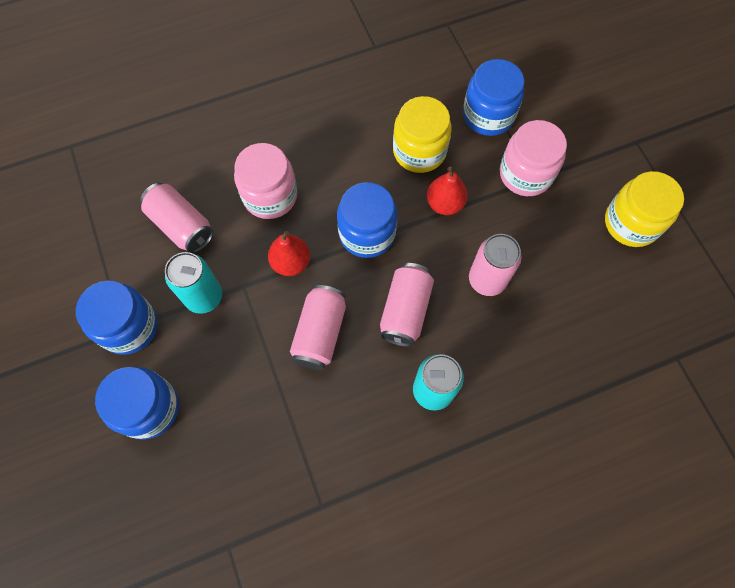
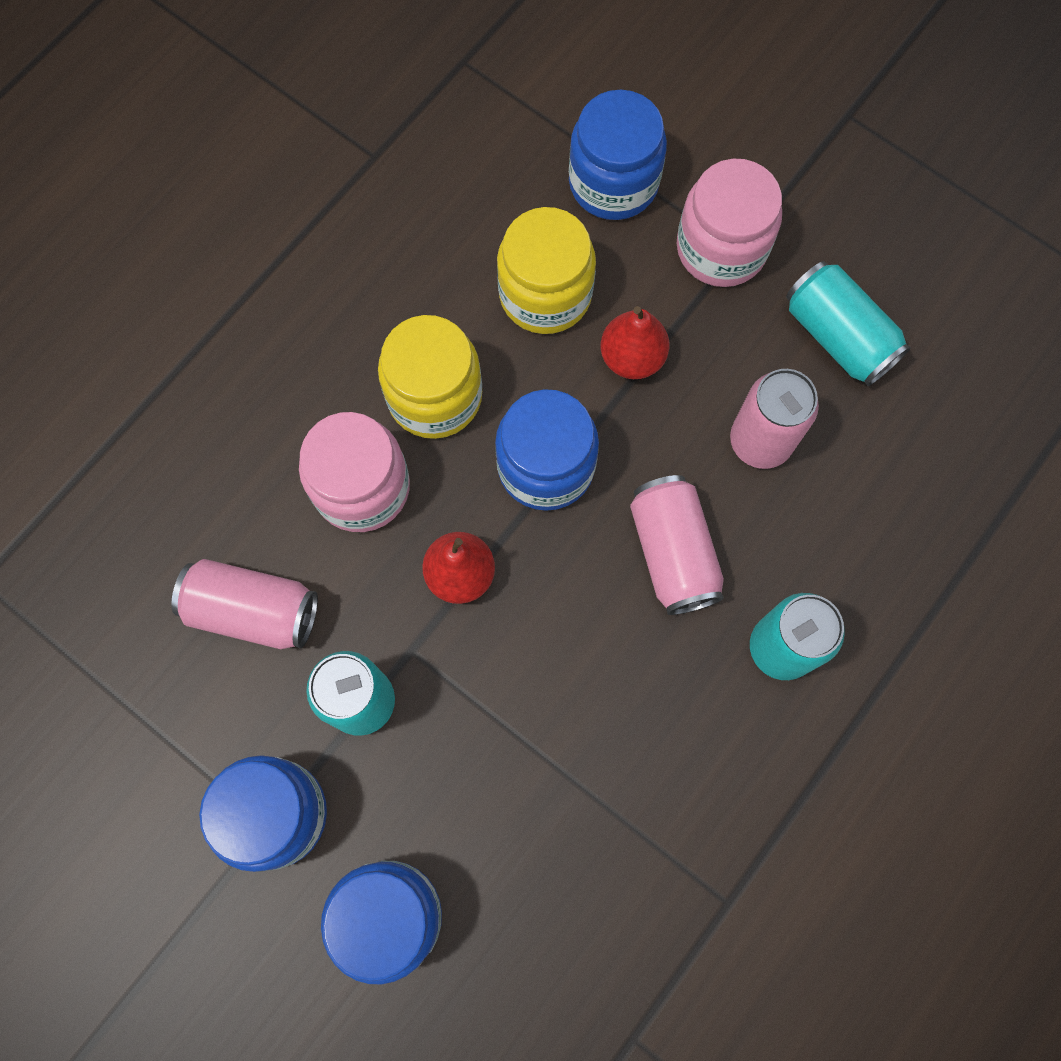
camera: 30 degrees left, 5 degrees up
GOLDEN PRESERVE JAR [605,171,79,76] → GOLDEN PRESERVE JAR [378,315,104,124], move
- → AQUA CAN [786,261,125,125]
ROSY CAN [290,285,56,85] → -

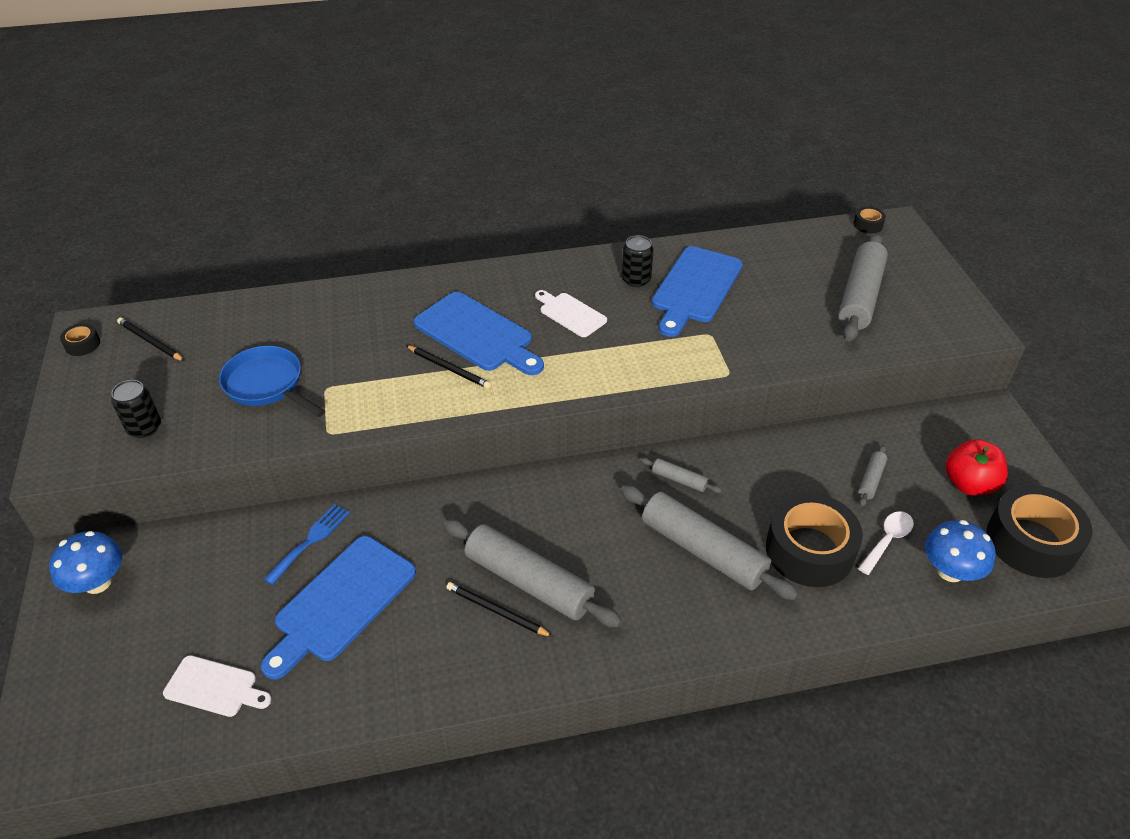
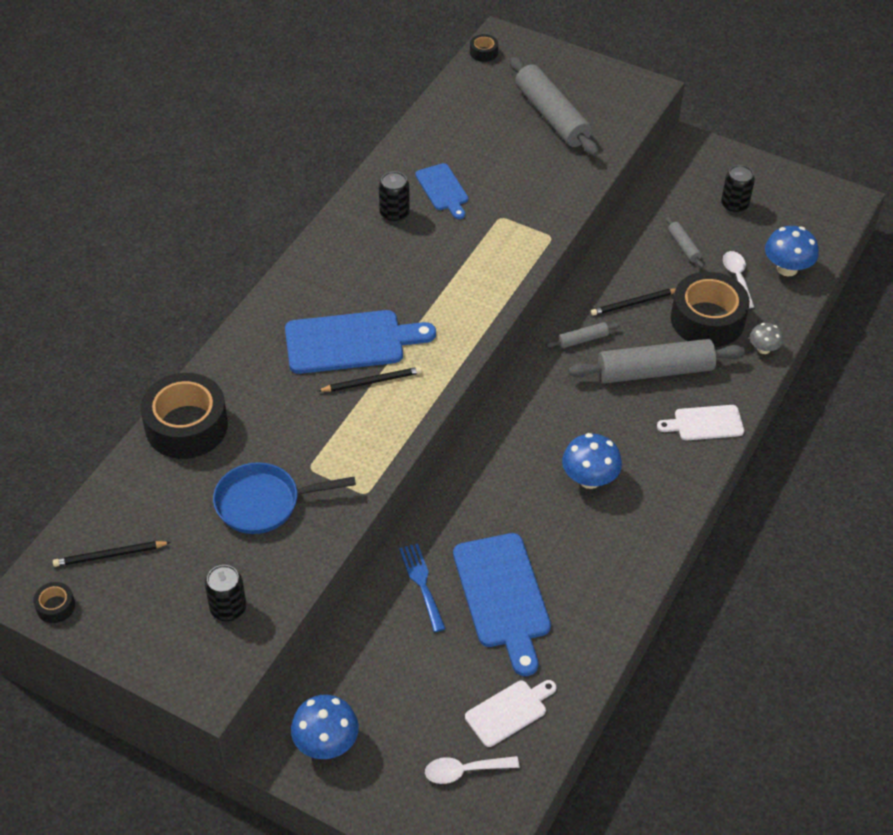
camera: 50 degrees left, 5 degrees up
BLACK TAPE [987,485,106,93] → BLACK TAPE [140,373,88,86], move
COBALT CUTTING BOARD [652,246,91,91] → COBALT CUTTING BOARD [415,163,53,56], x0.57
- → WHITE TEASPOON [425,756,94,28]
GREY PASTRY ROLLER [443,519,179,108] → COBALT TOADSTOOL [562,433,60,56]
BLACK PENCIL [446,582,107,55] → BLACK PENCIL [591,288,85,28], move
WHITE CUTTING BOARD [535,290,72,47] → WHITE CUTTING BOARD [657,405,87,35], move
SCARLET TOY APPLE [945,439,63,56] → BLACK CAN [721,165,34,48]
- → GREY TOADSTOOL [750,323,33,31]

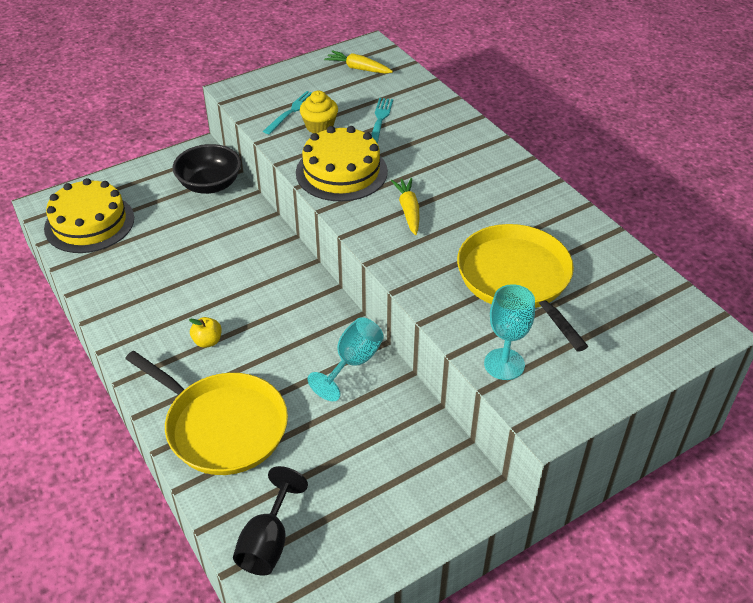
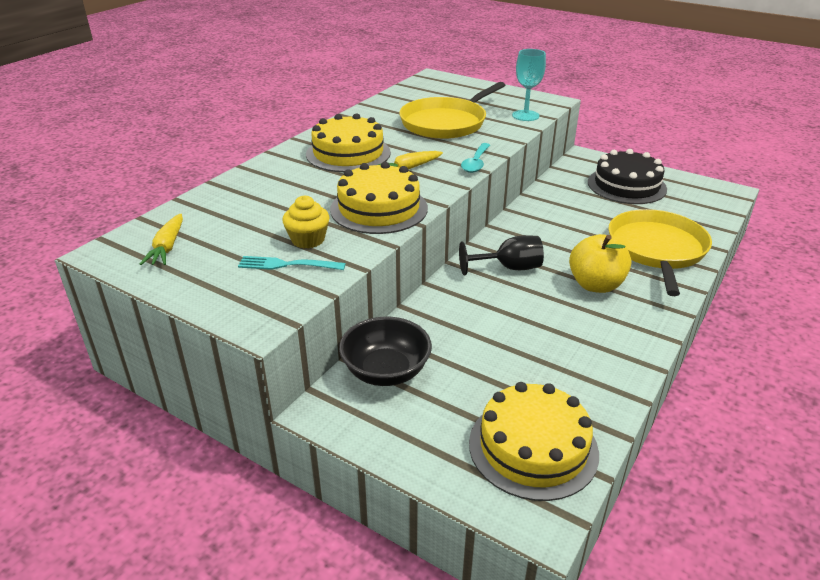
camera: 115 degrees left, 10 degrees down
- → GOLDEN LAYER CAKE [306,113,85,59]
BLACK CHALICE [233,466,75,110] → BLACK CHALICE [459,235,85,40], move
- → AQUA TEASPOON [461,143,29,30]
GOLDEN TOY APPLE [189,317,33,31] → GOLDEN TOY APPLE [569,234,62,59], x1.95
- → BLACK LAYER CAKE [588,149,79,55]
AQUA CHALICE [307,317,77,84] → -
AQUA DINNER FORK [371,98,22,46] → -

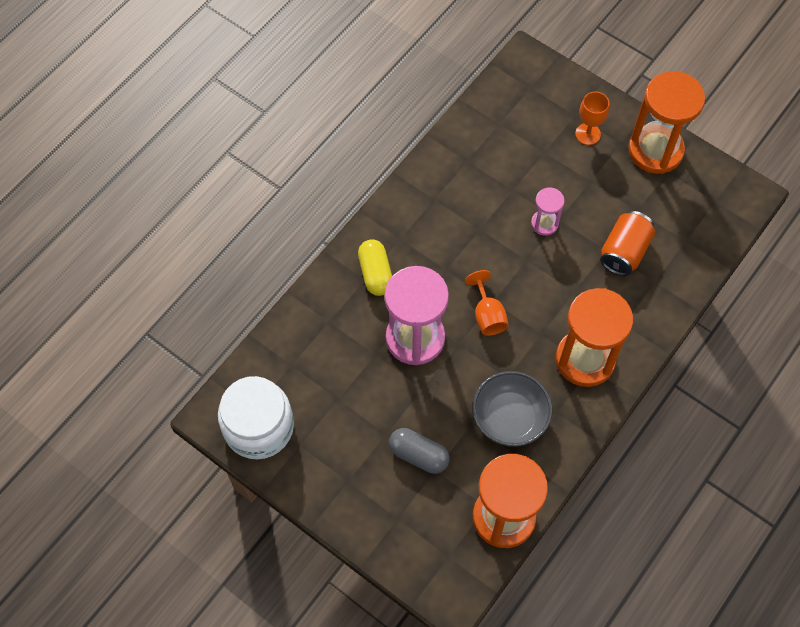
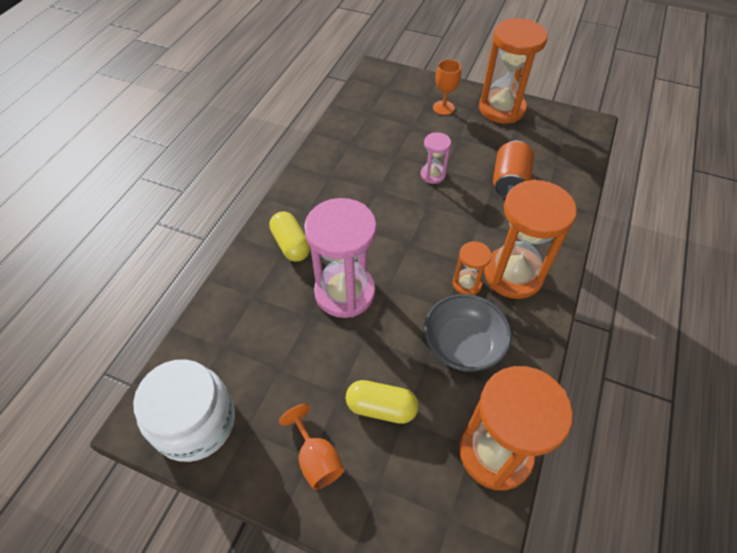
camera: 15 degrees left, 10 degrees down
BRIGHT ORANGE CHALICE [465,270,44,66] → BRIGHT ORANGE CHALICE [279,404,65,86], move
GREY PILL SHAPE [389,428,61,46] → GOLDEN PILL SHAPE [346,380,73,44]
- → BRIGHT ORANGE SAND TIMER [453,241,38,54]

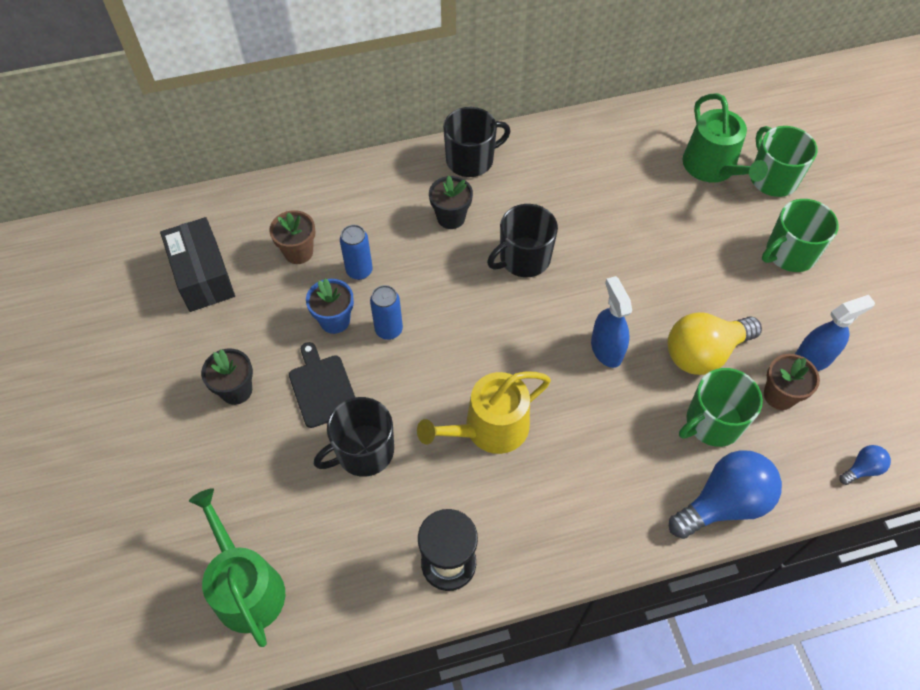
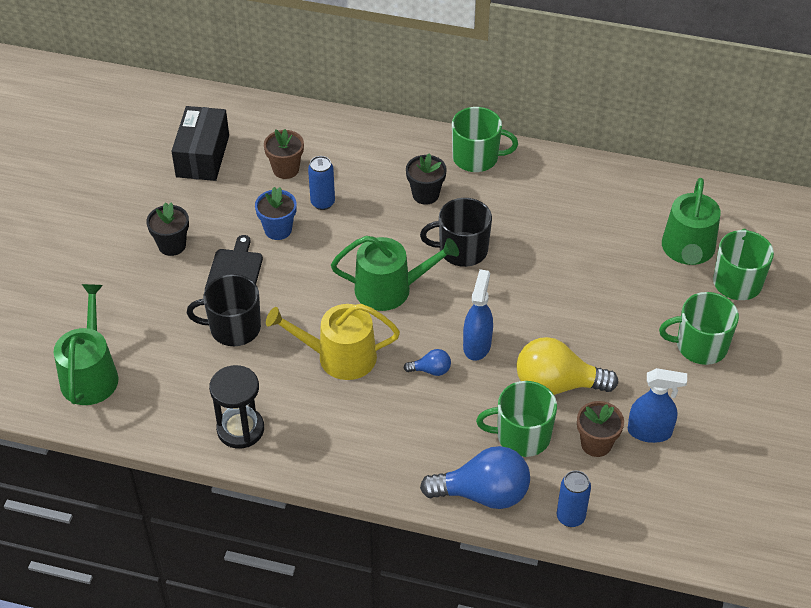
camera: 30 degrees right, 10 degrees down
- → LEAF-GREEN WATERING POT [331,236,128,75]
COBALT LIGHT BULB [839,445,52,40] → COBALT LIGHT BULB [404,349,47,27], move
BLACK TEA MUG [443,107,67,70] → LEAF-GREEN TEA MUG [452,107,66,65]
COBALT CAN [370,285,33,55] → COBALT CAN [557,470,34,57], move

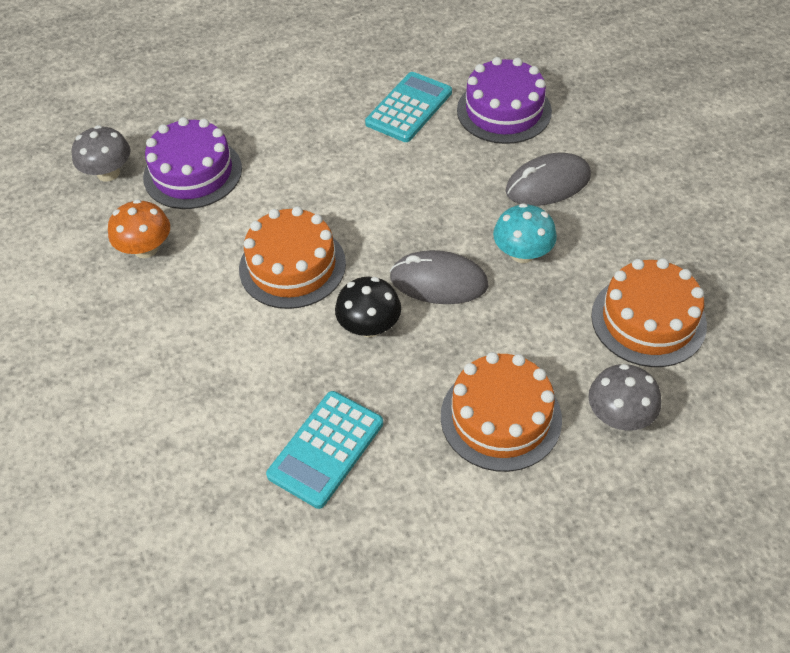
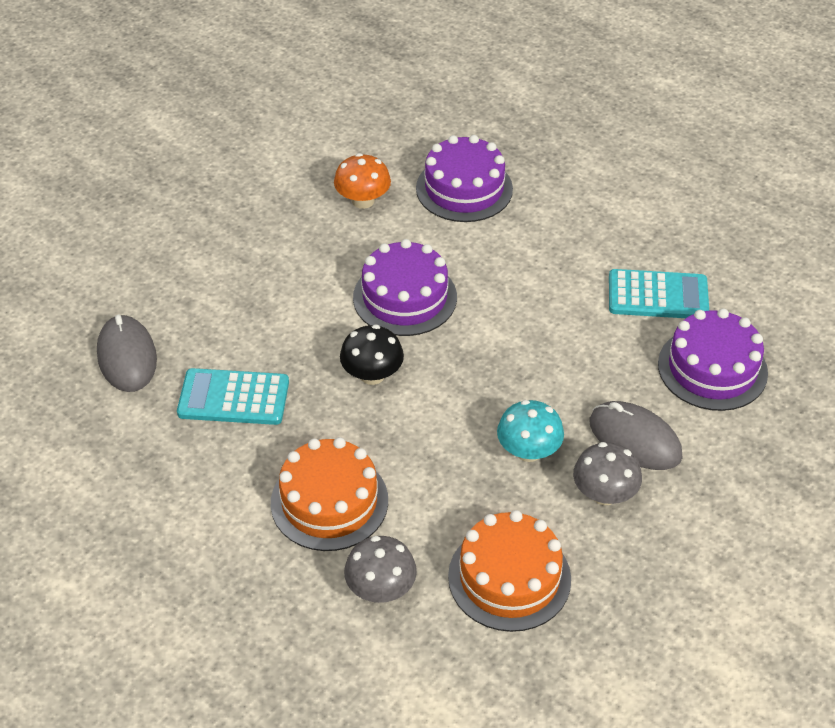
camera: 60 degrees right, 5 degrees down
GREY PC MOUSE [390,250,98,54] → GREY PC MOUSE [97,314,60,78], move
BRIGHT ORANGE LAYER CAKE [239,206,107,103] → ROYAL PURPLE LAYER CAKE [353,239,104,97]
GREY TOADSTOOL [72,125,58,57] → GREY TOADSTOOL [573,442,69,63], move

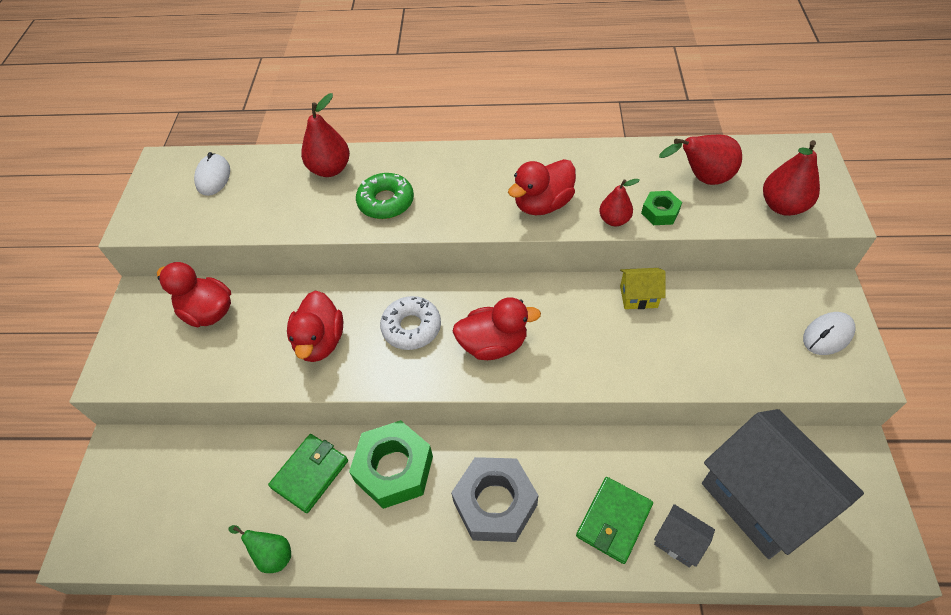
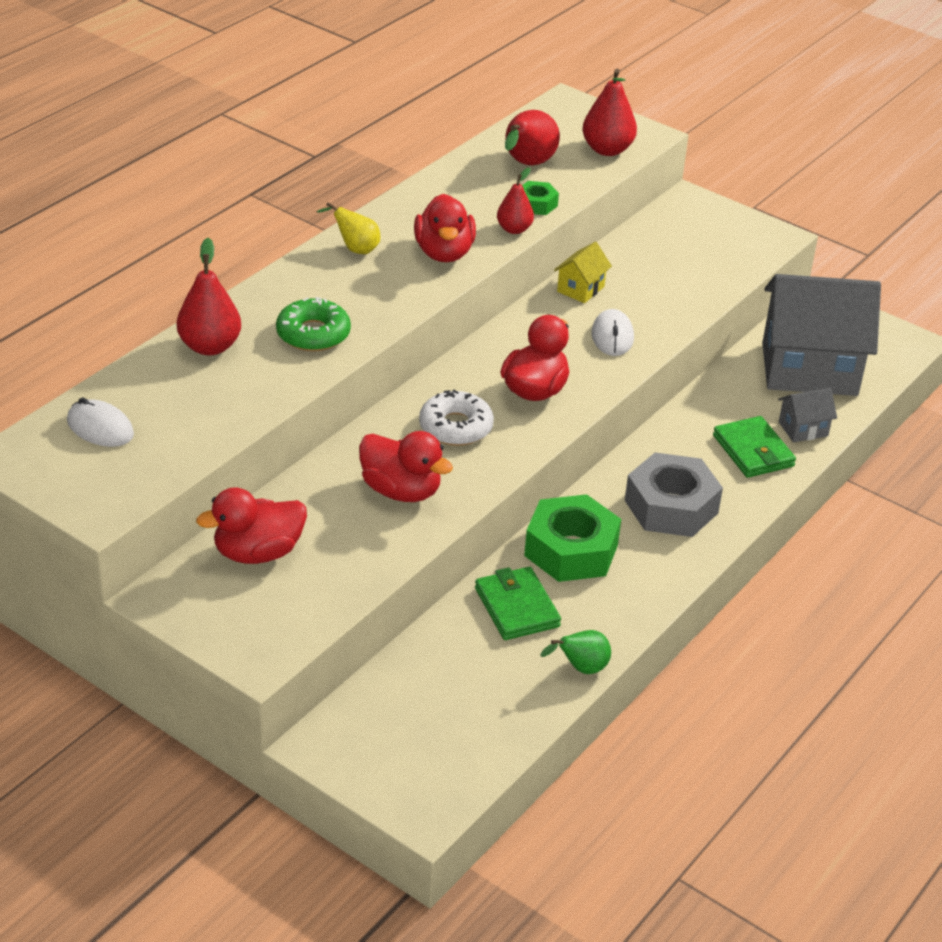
camera: 60 degrees left, 15 degrees down
- → GOLDEN TOY PEAR [316,202,64,52]
WHITE PC MOUSE [803,312,53,43] → WHITE PC MOUSE [591,309,43,47], move

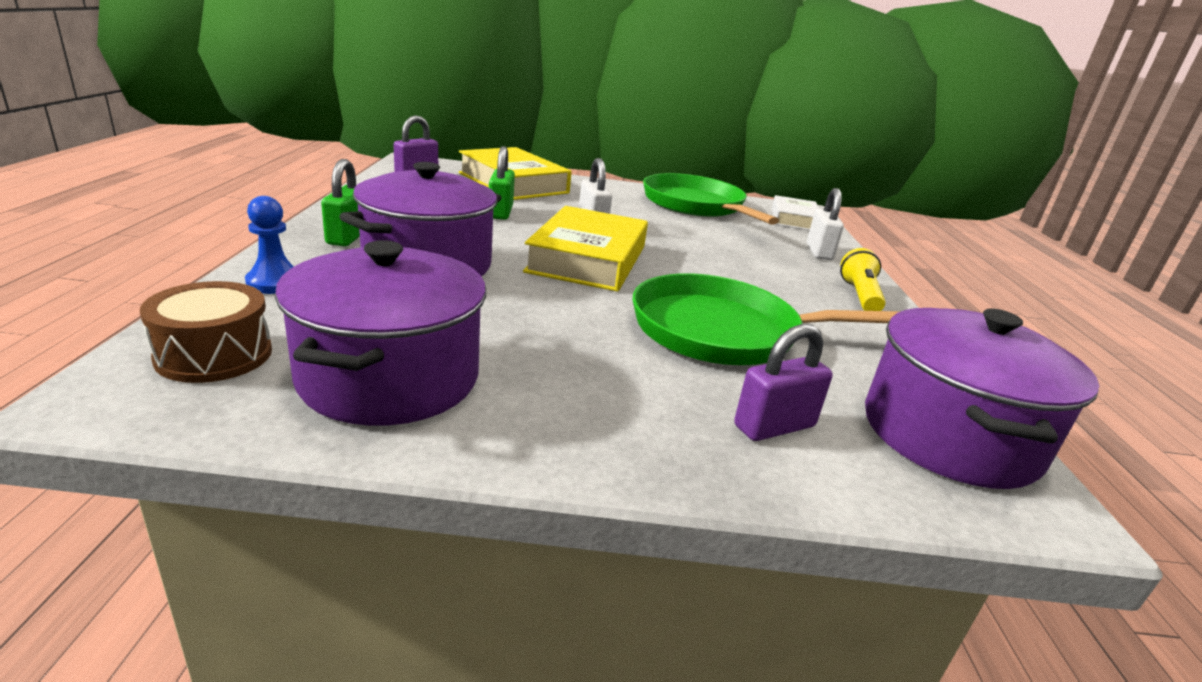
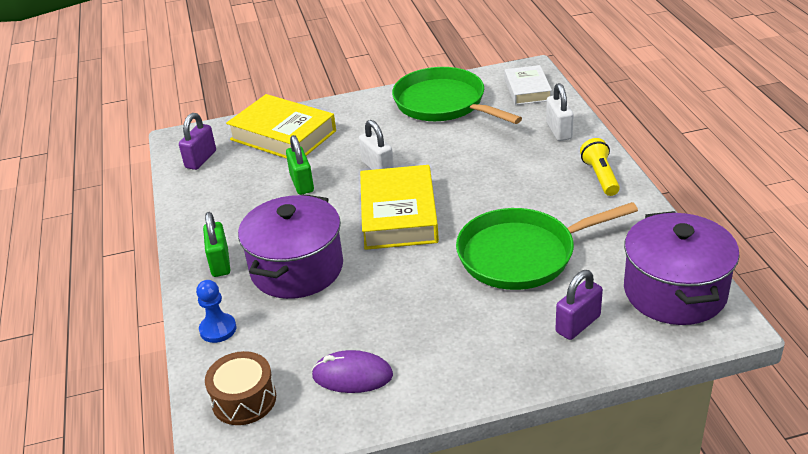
camera: 10 degrees left, 10 degrees up
ROYAL PURPLE POT [275,240,211,186] → ROYAL PURPLE PC MOUSE [312,350,81,43]

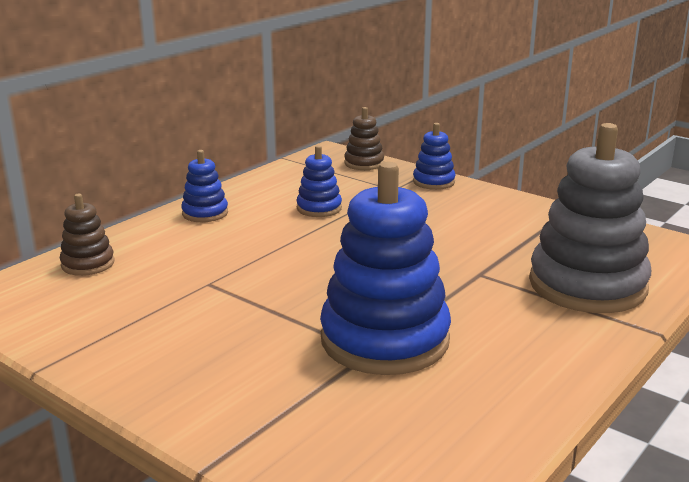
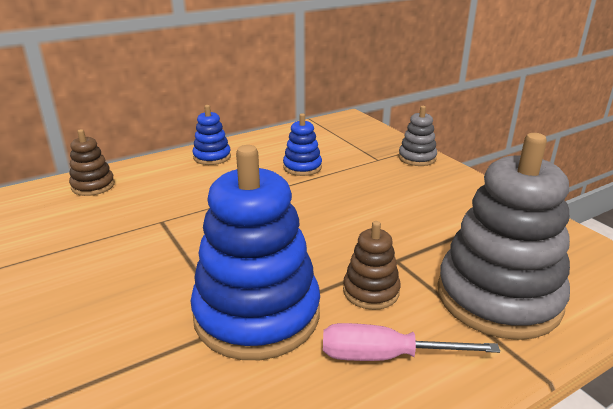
camera: 20 degrees right, 5 degrees up
- → ROSY FLAT SCREWDRIVER [323,323,177,38]
RUSSET STACKING TOY [344,107,40,63] → RUSSET STACKING TOY [343,221,57,89], move
COBALT STACKING TOY [413,123,43,67] → GREY STACKING TOY [398,106,39,60]

